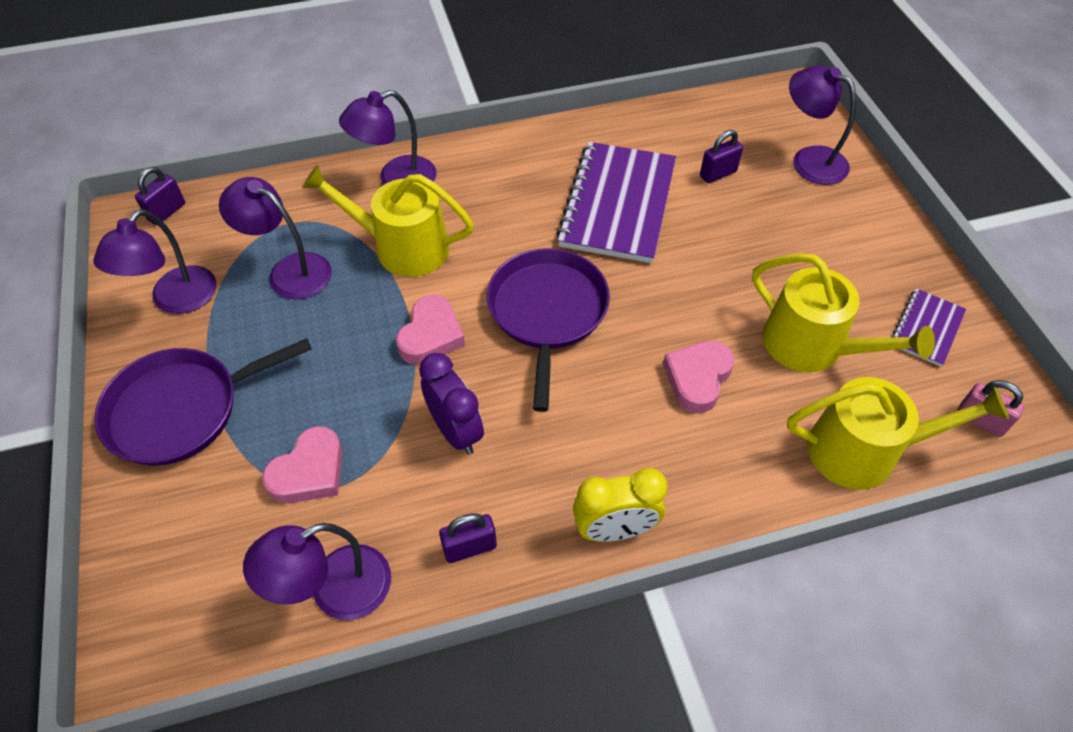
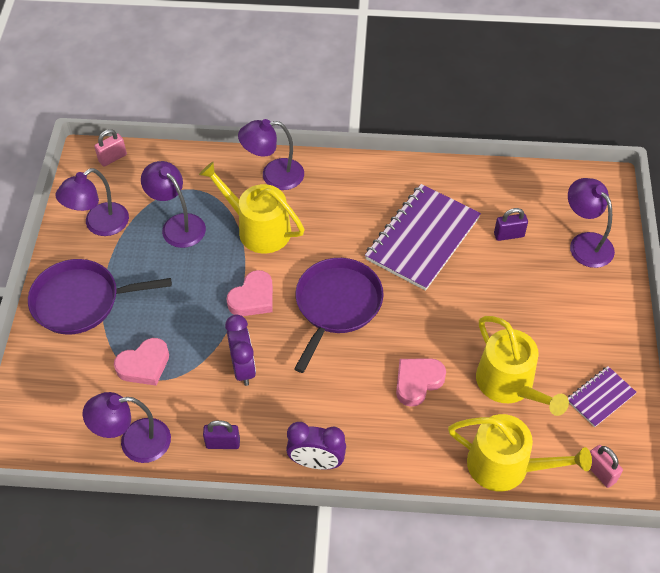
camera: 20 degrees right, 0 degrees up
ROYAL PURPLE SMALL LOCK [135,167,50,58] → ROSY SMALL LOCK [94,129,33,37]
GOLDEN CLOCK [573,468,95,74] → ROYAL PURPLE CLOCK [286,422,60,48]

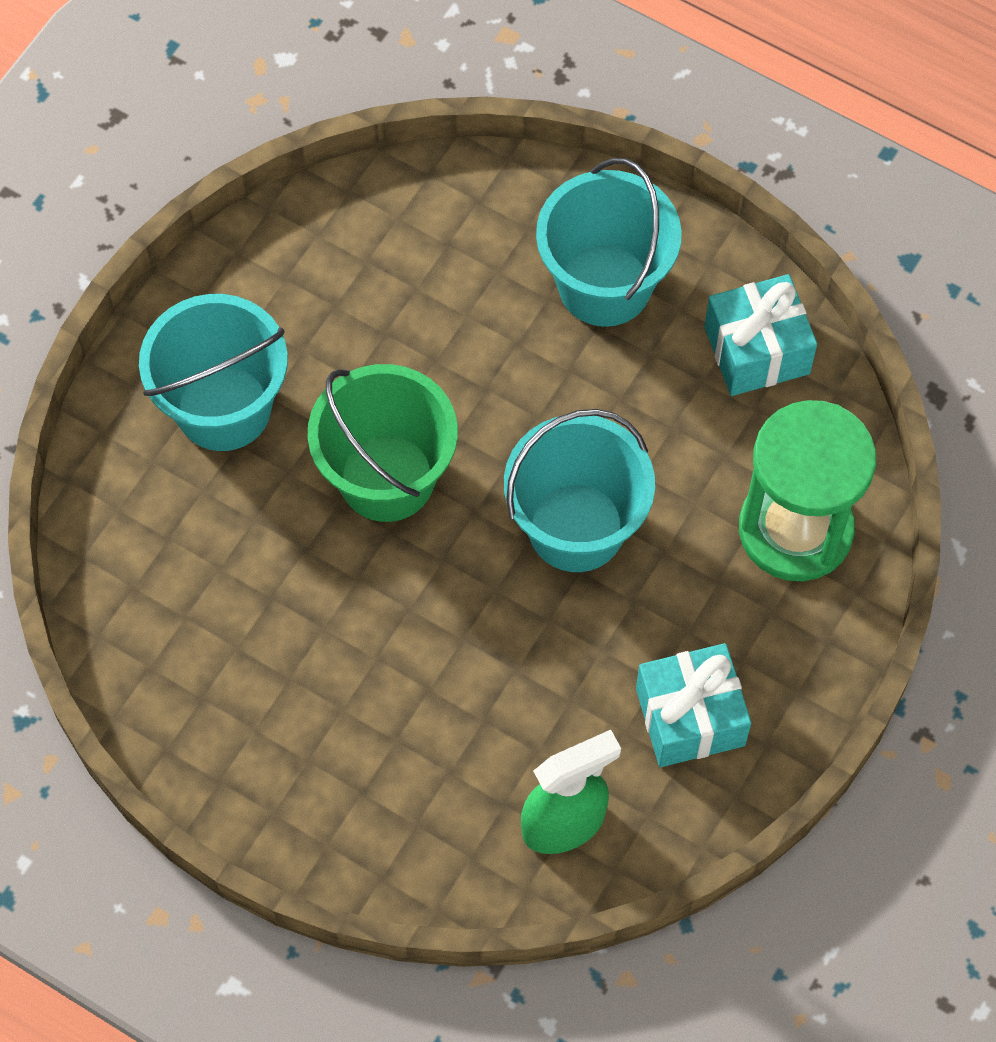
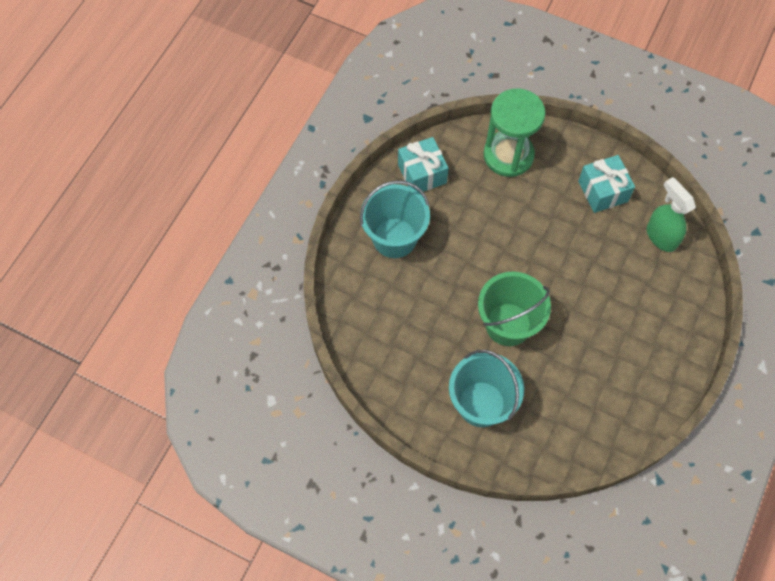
camera: 95 degrees left, 0 degrees up
AQUA BUCKET [504,409,151,163] → -

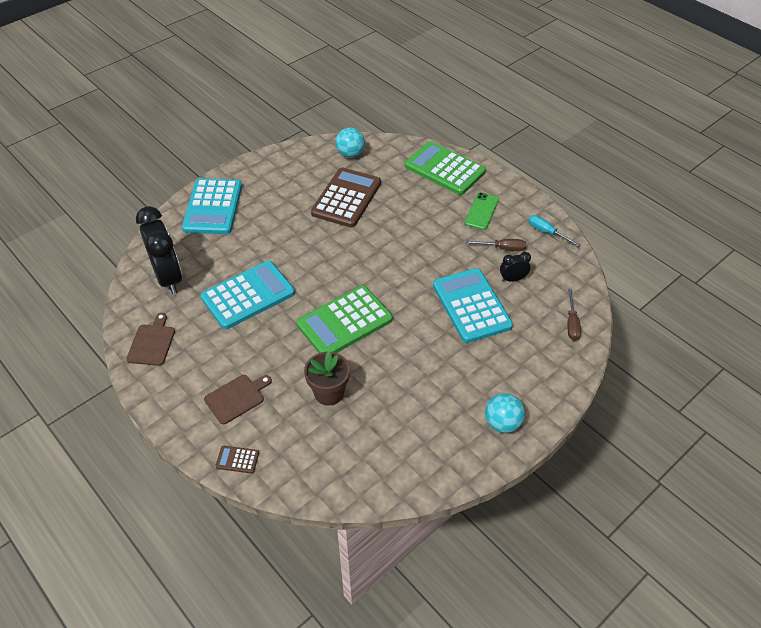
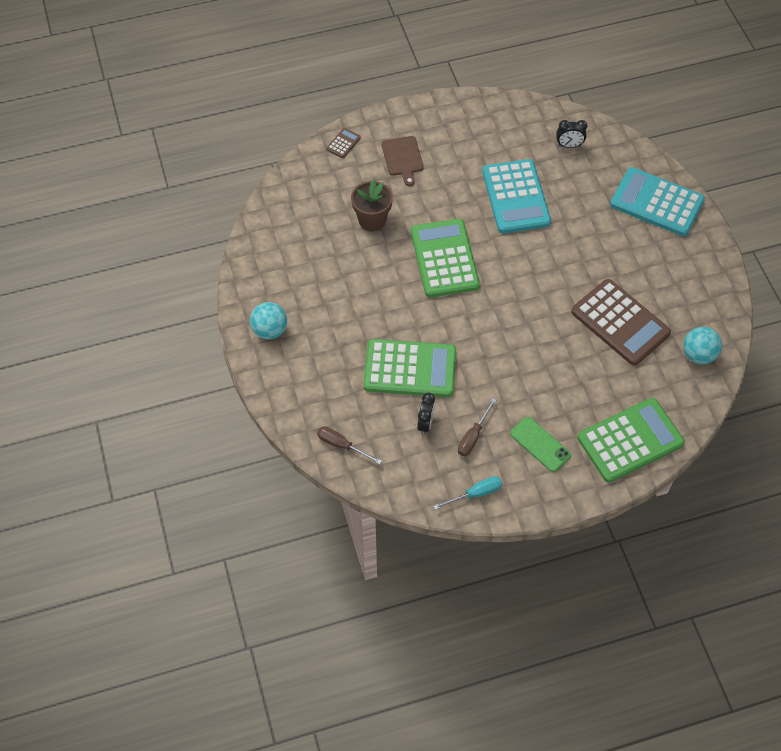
camera: 115 degrees right, 10 degrees up
AQUA CALCULATOR [433,268,80,75] → LEAF-GREEN CALCULATOR [364,339,92,58]
BLACK CLOCK [136,206,46,88] → BLACK CLOCK [556,120,31,28], x0.46
RUSSET CUTTING BOARD [126,313,49,53] → -

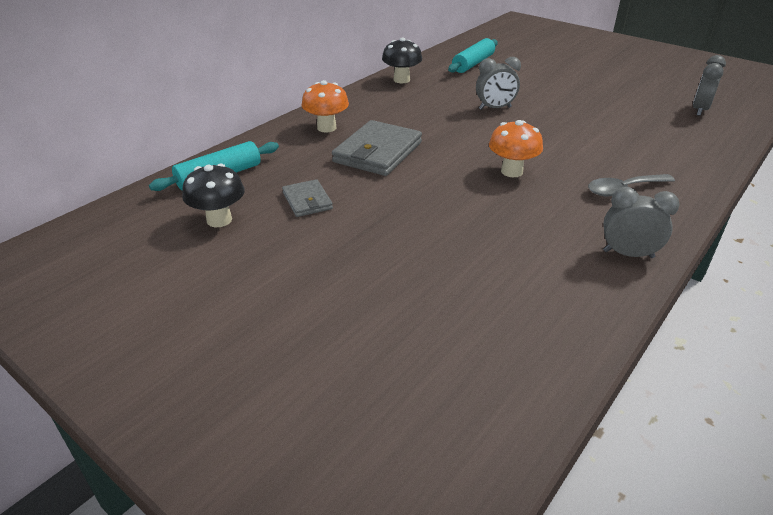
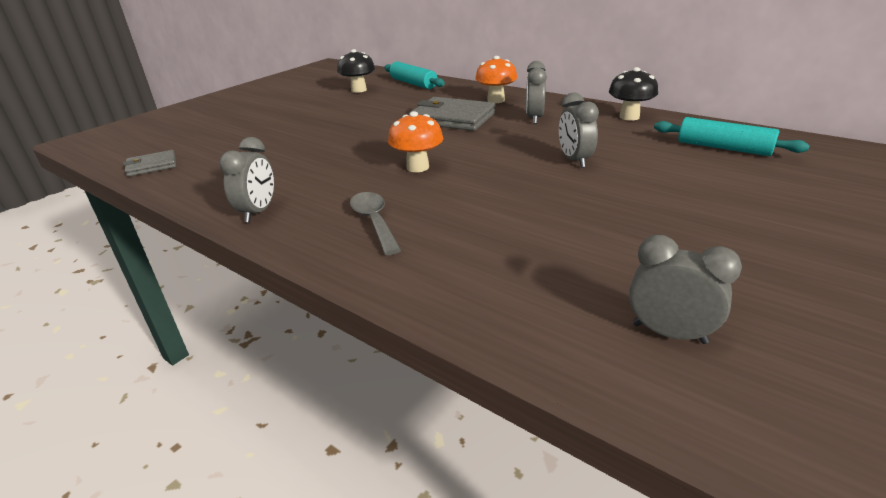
camera: 90 degrees right, 5 degrees down
GREY CARD WALLET [282,179,51,38] → GREY CARD WALLET [123,150,53,27], move
- → GREY CLOCK [526,61,21,63]

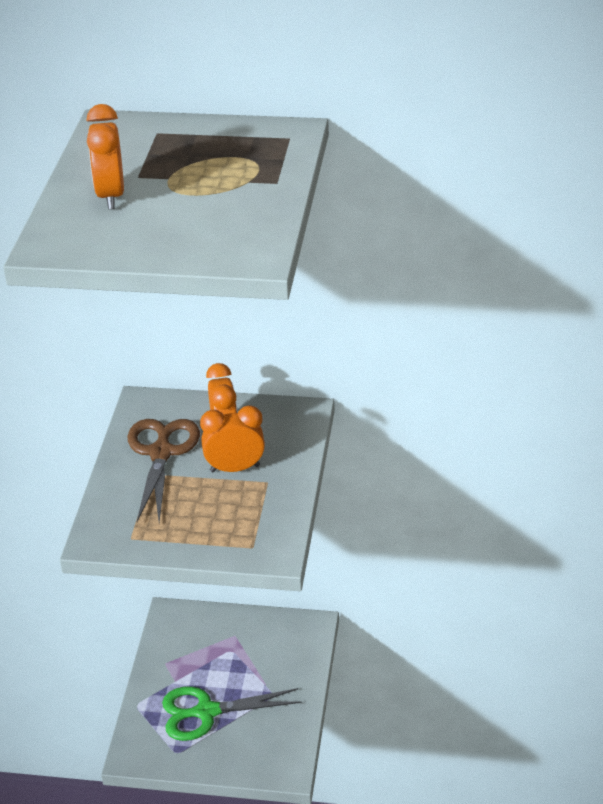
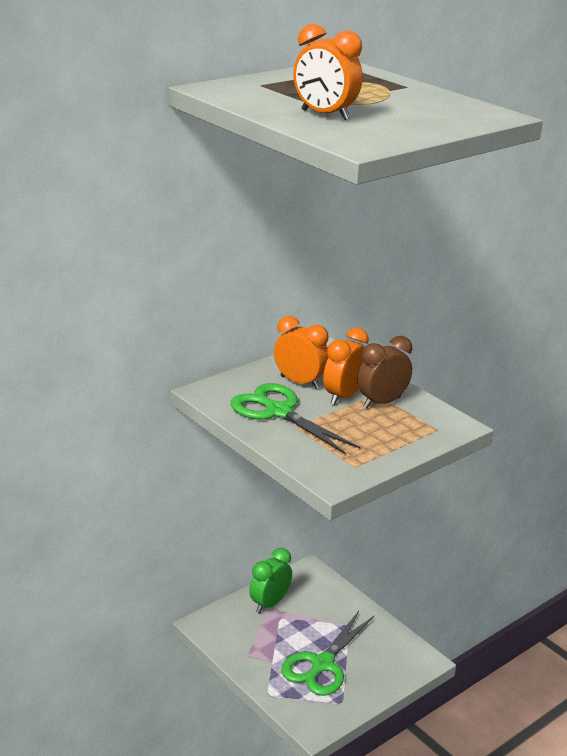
camera: 50 degrees left, 10 degrees down
RUSSET SCISSORS [128,419,72,103] → LEAF-GREEN SCISSORS [231,383,129,71]
- → LEAF-GREEN CLOCK [249,548,43,65]
- → RUSSET CLOCK [357,336,55,72]

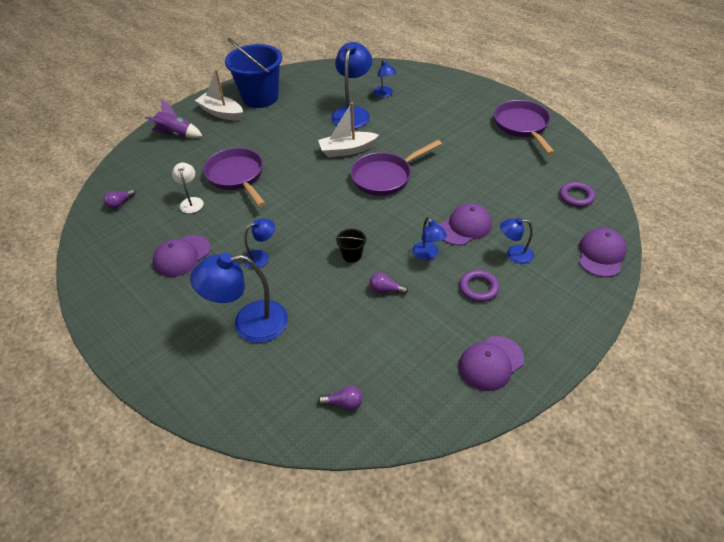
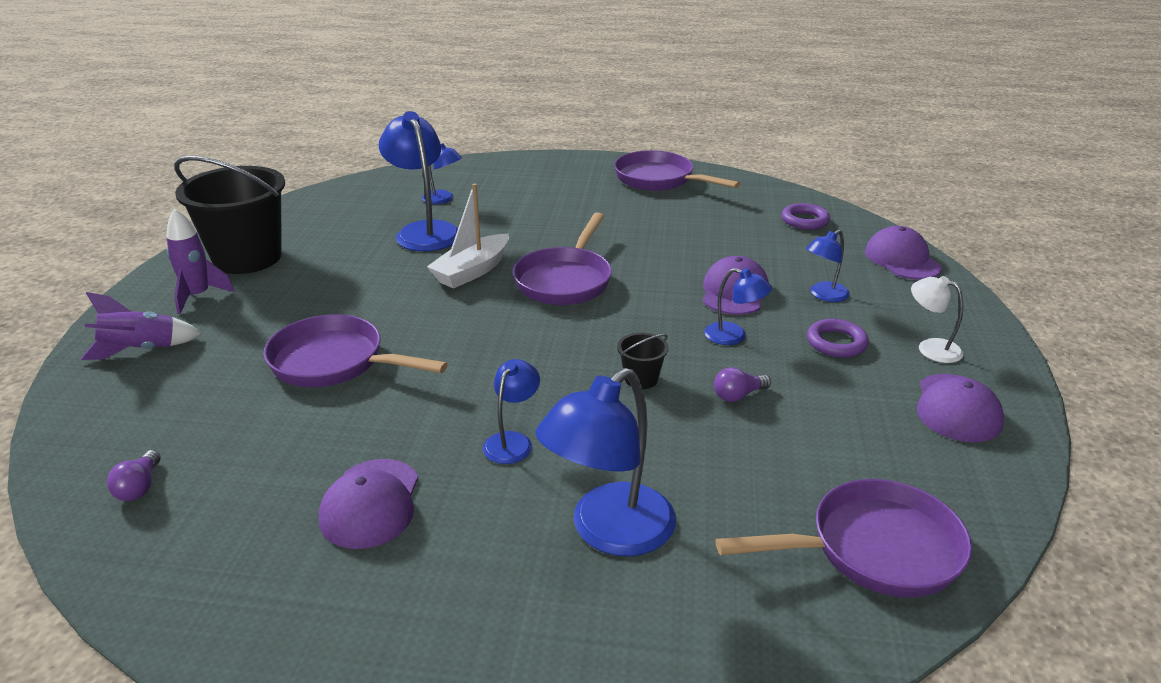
camera: 40 degrees left, 15 degrees down
WHITE TOY BOAT [195,69,48,52] → ROYAL PURPLE SPACESHIP [166,208,68,106]
COBALT BUCKET [225,38,57,70] → BLACK BUCKET [174,156,111,118]
ROYAL PURPLE LIGHT BULB [318,386,45,24] → ROYAL PURPLE SKILLET [715,479,257,119]
WHITE LAMP [172,163,32,50] → WHITE LAMP [911,276,53,87], move

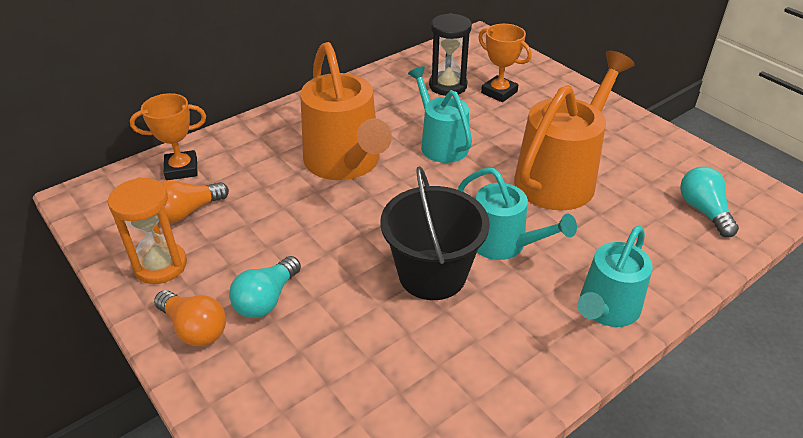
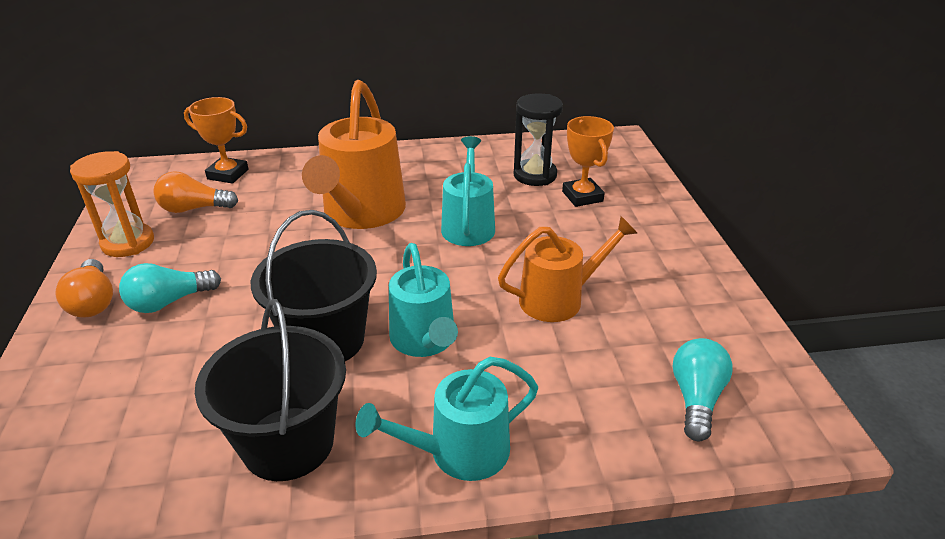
camera: 30 degrees right, 5 degrees down
- → BLACK BUCKET [195,299,151,182]
BRIGHT ORANGE WATERING POT [514,51,121,160] → BRIGHT ORANGE WATERING POT [498,216,140,106], x0.63

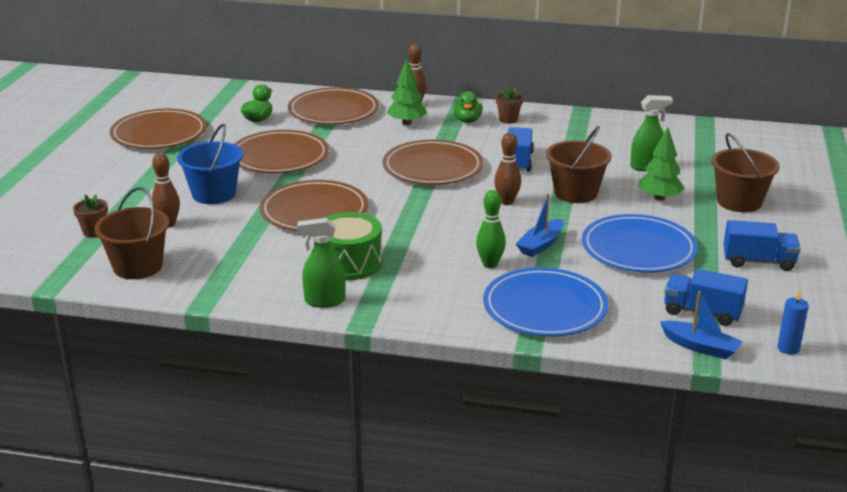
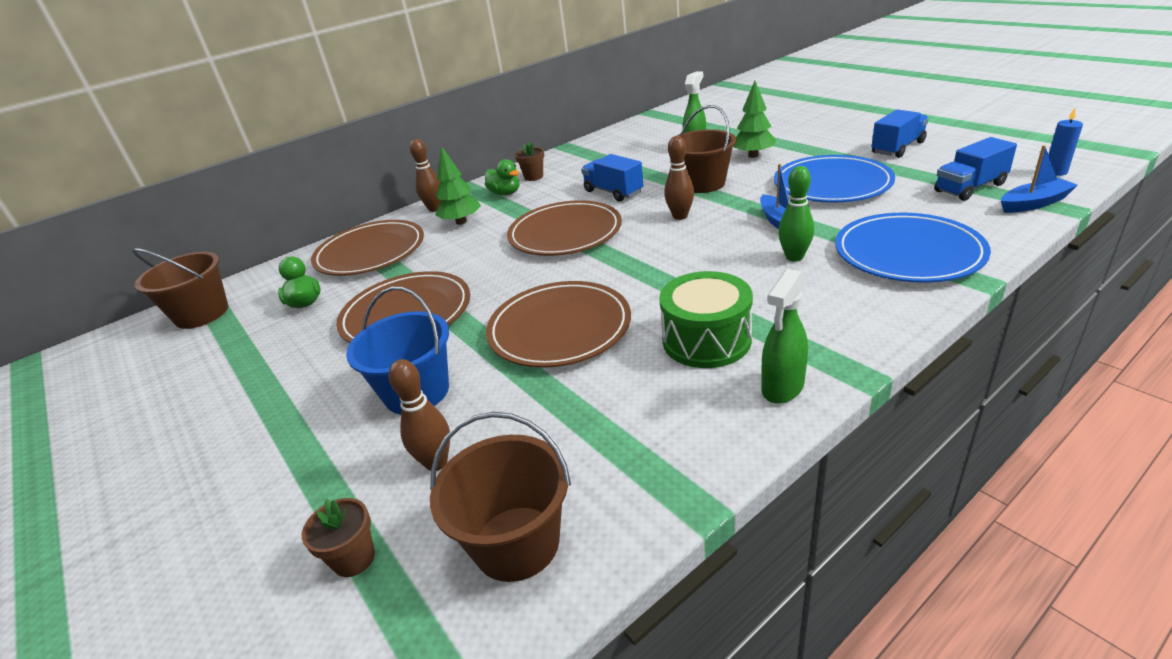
camera: 45 degrees left, 5 degrees up
RUSSET BUCKET [711,133,69,79] → RUSSET BUCKET [132,248,96,81], move
RUSSET FLAT DISH [110,109,97,40] → -

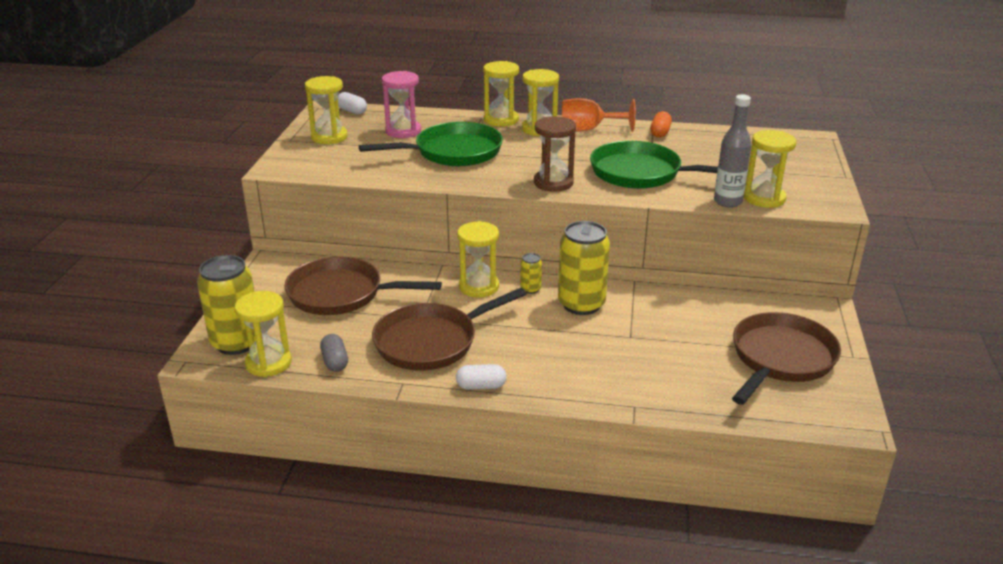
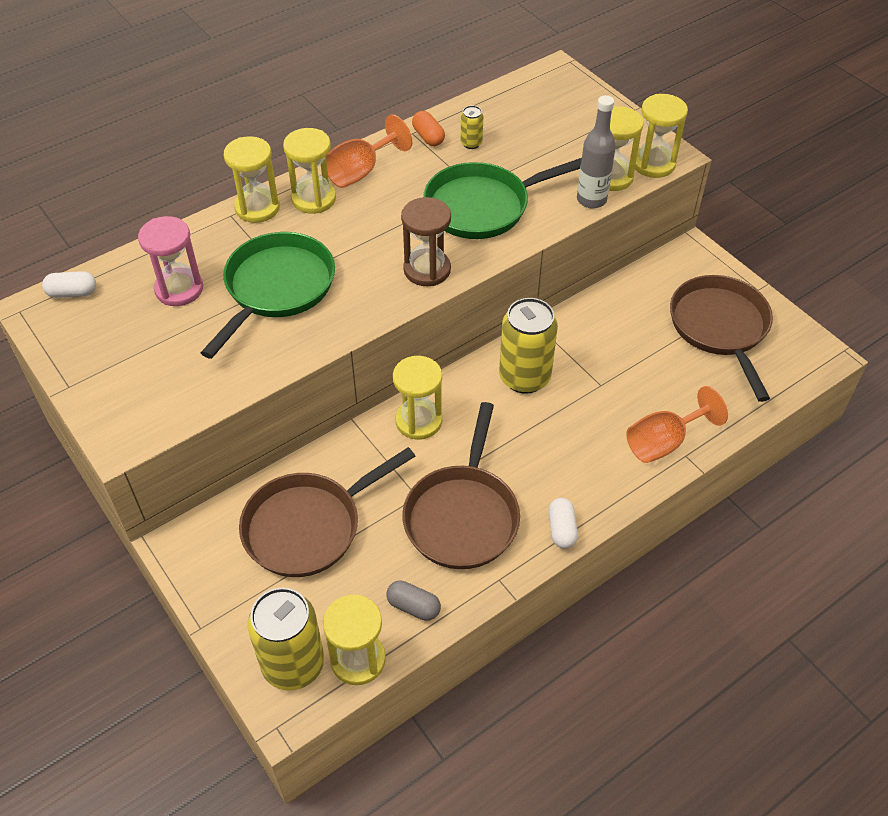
camera: 45 degrees left, 20 degrees up
GOLDEN CAN [520,253,22,41] → GOLDEN CAN [461,105,22,44], move
WHITE PILL SHAPE [456,364,51,26] → WHITE PILL SHAPE [548,498,30,51], 45 degrees counterclockwise
- → BRIGHT ORANGE CHALICE [626,386,102,77]
GOLDEN SAND TIMER [305,76,43,68] → GOLDEN SAND TIMER [635,94,53,84], move

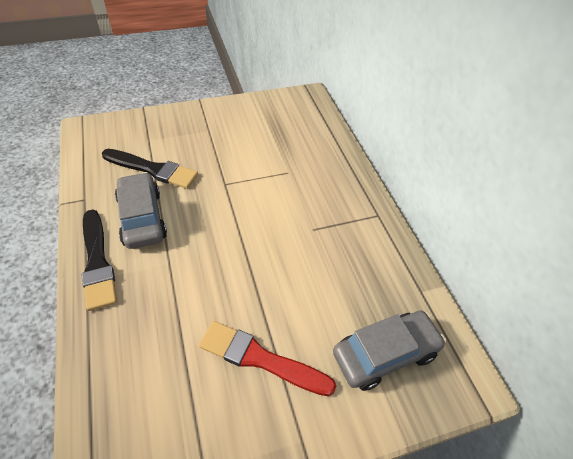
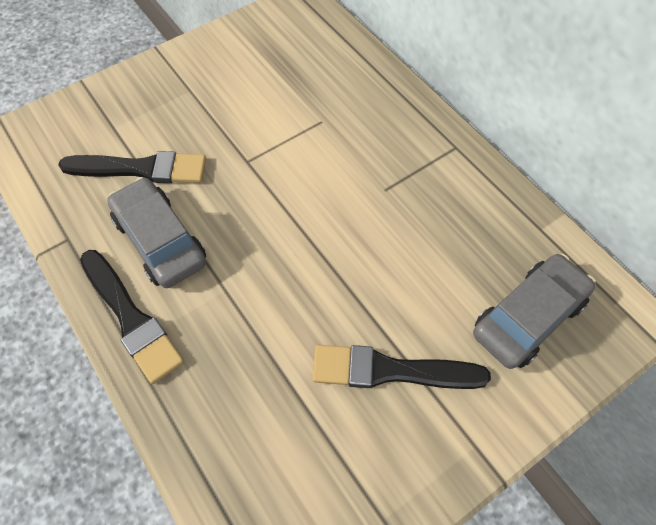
camera: 15 degrees left, 10 degrees up
SCARLET BRUSH [199,321,137,75] → BLACK BRUSH [312,345,179,44]

